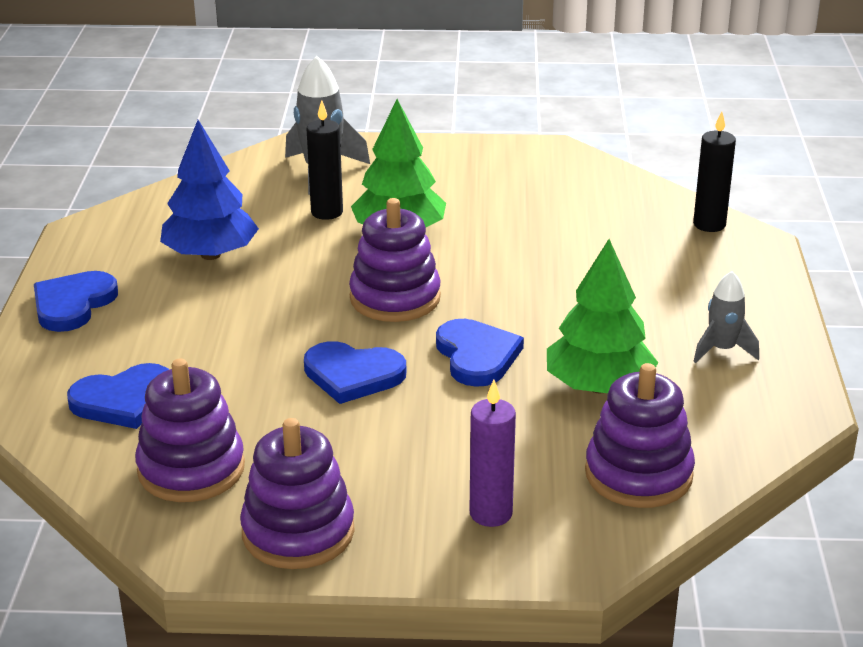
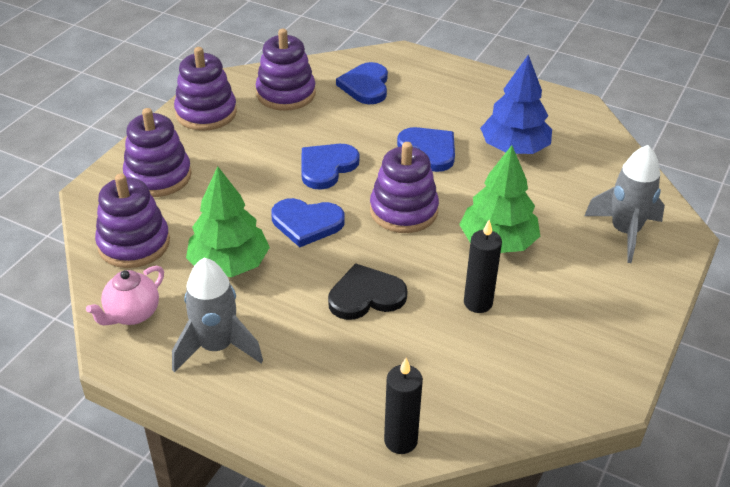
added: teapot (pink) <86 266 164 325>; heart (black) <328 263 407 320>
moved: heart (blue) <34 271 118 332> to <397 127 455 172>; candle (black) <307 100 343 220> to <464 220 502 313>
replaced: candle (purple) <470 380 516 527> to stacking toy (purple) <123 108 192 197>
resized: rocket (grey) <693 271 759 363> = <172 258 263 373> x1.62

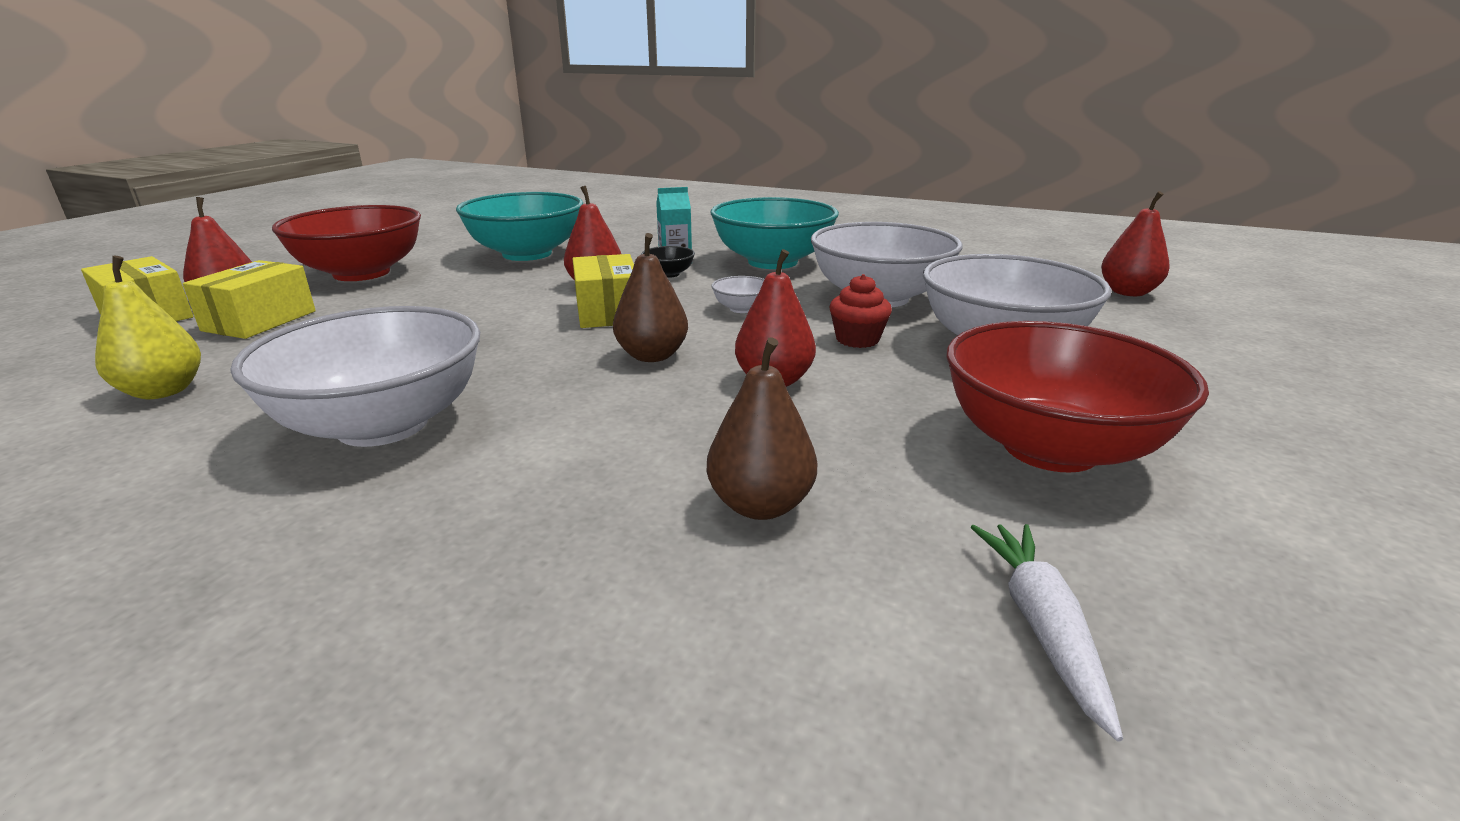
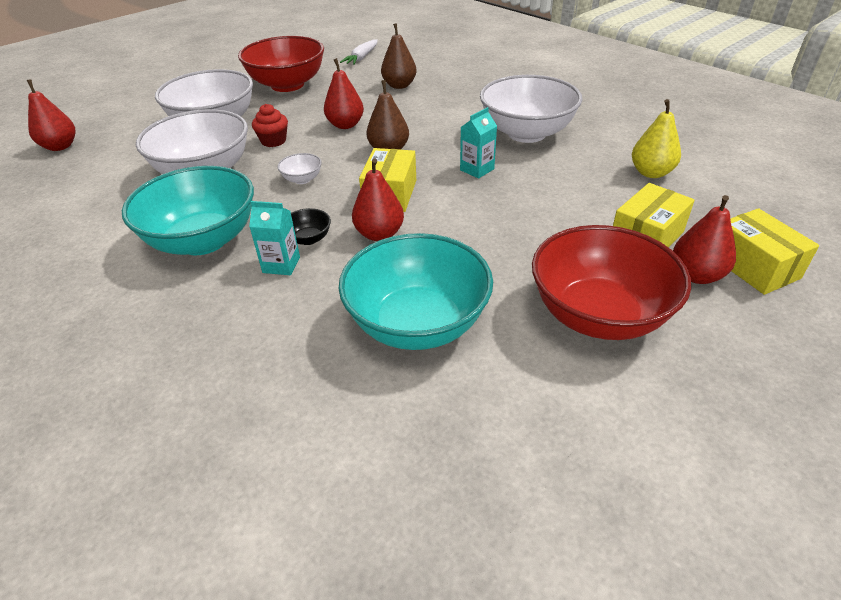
added: carton (turquoise) <460 107 497 179>

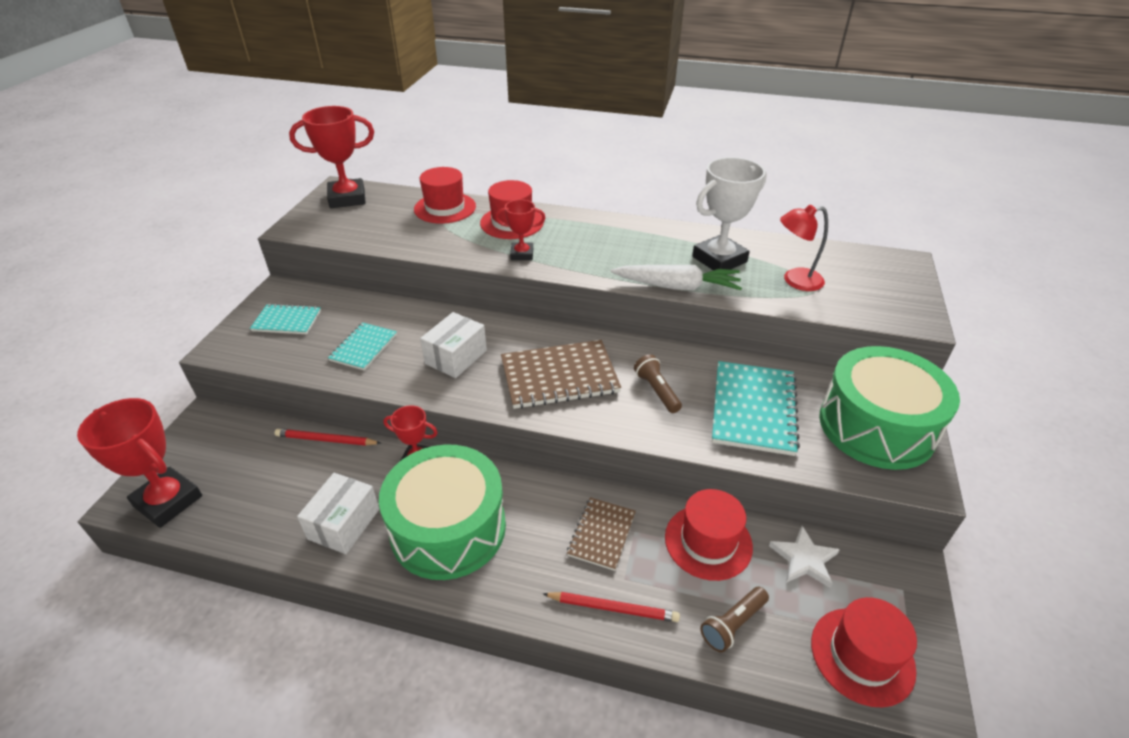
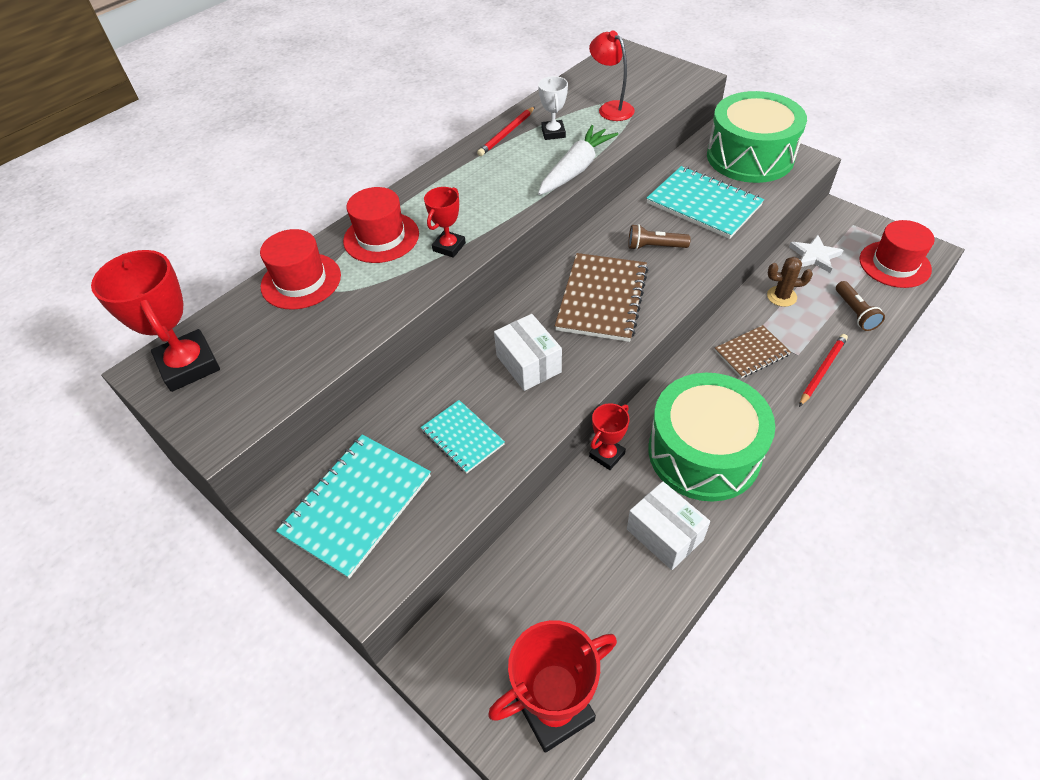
moved: pencil (red) <275 429 381 446> to <477 107 535 156>
replaced: hat (red) <665 489 753 581> to cactus (brown) <767 257 813 307>
turned: trophy (red) <289 106 374 208> = <91 250 220 392> 45 degrees counterclockwise; lamp (red) <780 205 828 291> = <589 31 635 121> 120 degrees clockwise; notebook (brown) <567 497 636 571> = <715 325 791 378> 75 degrees counterclockwise
resized: notebook (turquoise) <250 304 321 334> = <276 434 431 579> x1.70; trophy (white) <692 157 767 270> = <538 76 568 140> x0.56

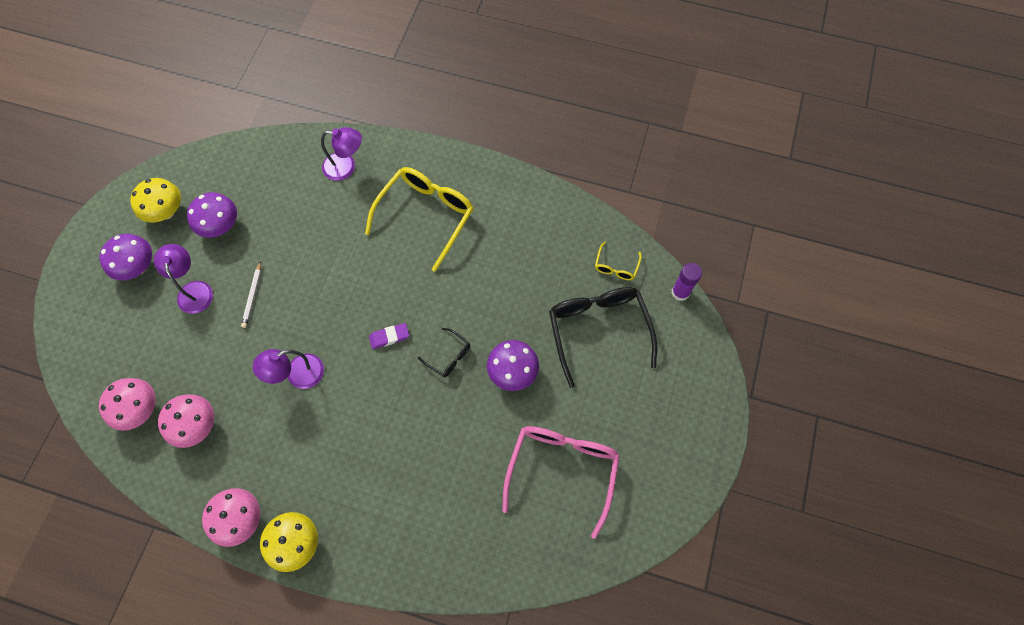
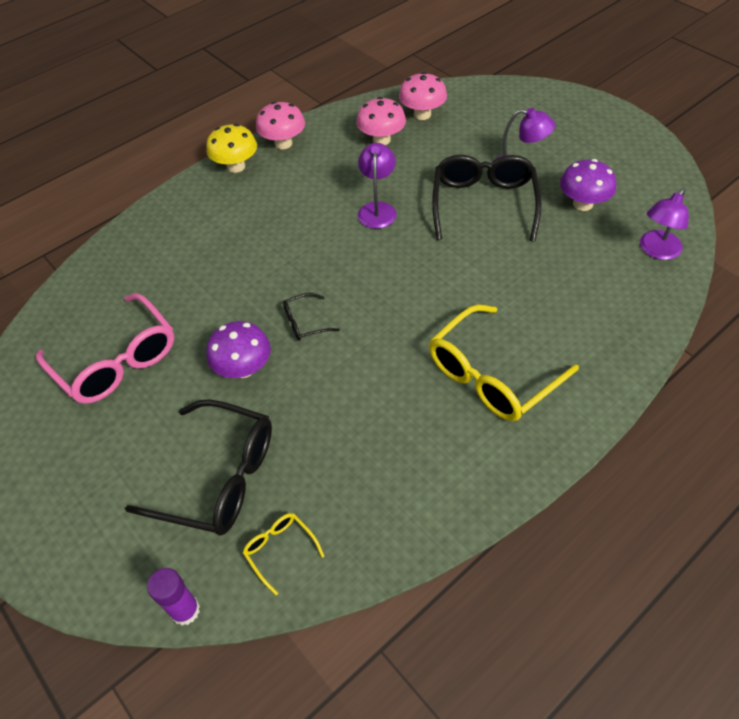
removed: mushroom (purple) <99 234 152 280>; mushroom (yellow) <130 178 181 223>; eraser (purple) <369 323 409 349>
moved: lamp (purple) <321 127 362 181> to <640 188 689 260>
replaced: pencil (white) <241 261 261 328> to glasses (black) <432 155 542 242>
turned: glasses (yellow) <365 167 474 272> = <429 305 579 421> 75 degrees clockwise

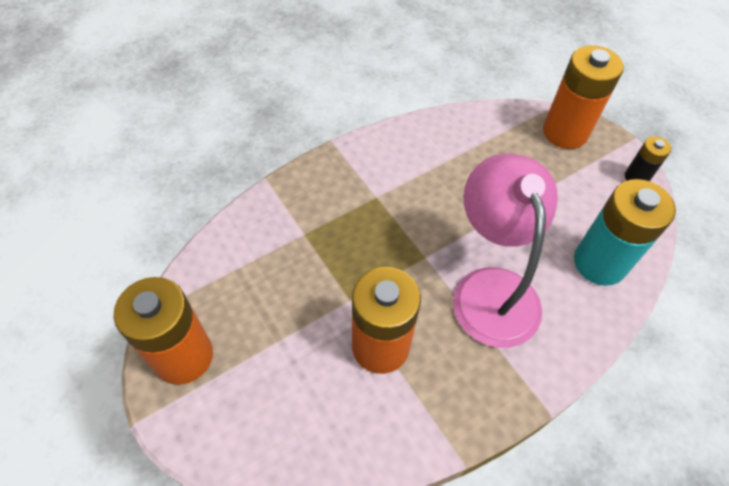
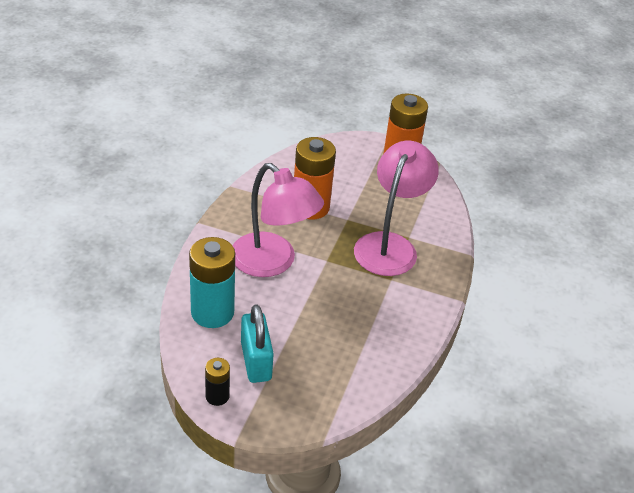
removed: battery (orange) <543 45 624 149>
added: padlock (turquoise) <241 304 274 383>; lamp (pink) <354 141 439 276>

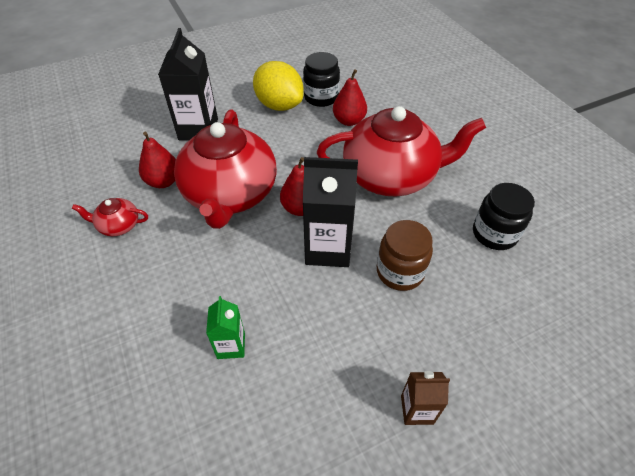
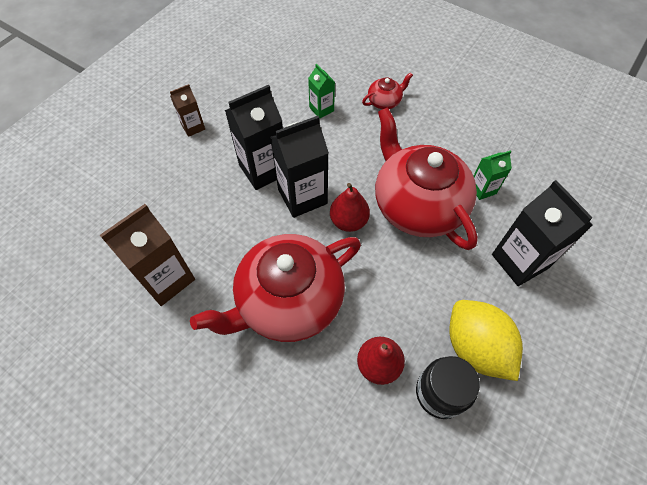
removed: jar (brown) <377 220 433 291>
added: carton (black) <225 85 283 190>
moved: teapot (red) <72 198 148 236> to <362 72 413 109>
replaced: jar (black) <473 183 535 250> to carton (brown) <100 204 195 306>; pear (red) <139 132 176 188> to carton (green) <474 150 512 200>
turned: lemon (yellow) <253 61 304 111> = <450 300 523 381> 45 degrees clockwise

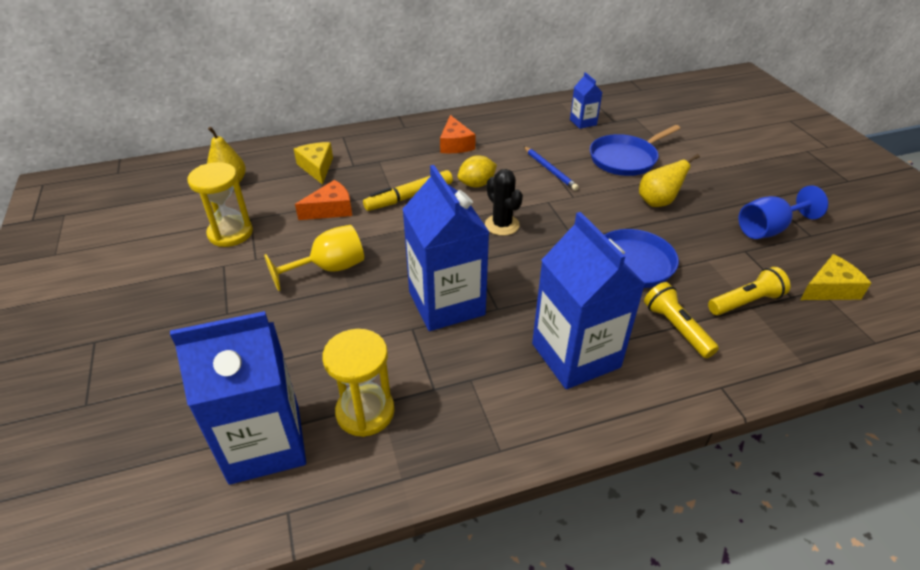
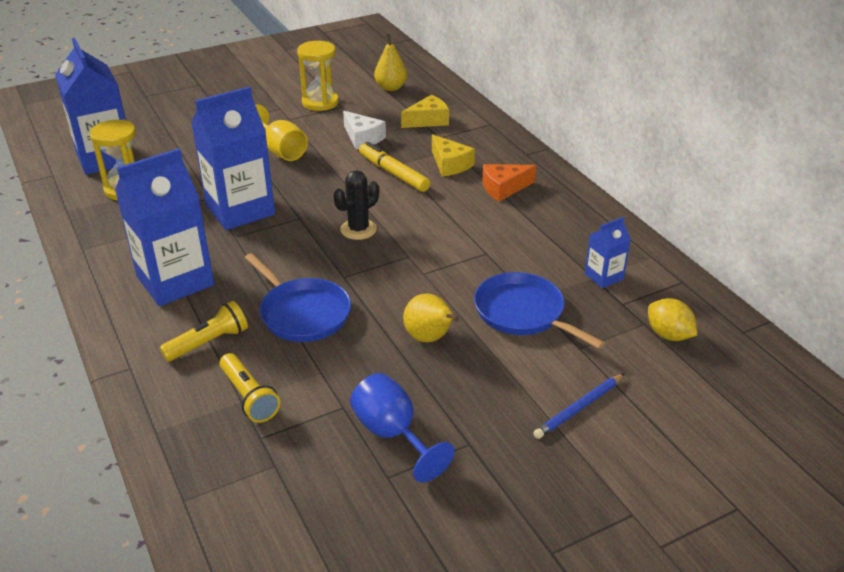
moved: cheese (yellow) <800 254 871 300> to <432 134 475 177>; pencil (blue) <524 146 579 191> to <533 373 625 439>; lemon (yellow) <457 155 497 187> to <648 298 697 341>
recoloured: cheese (orange) <295 180 352 220> to cheese (white) <343 111 386 150>

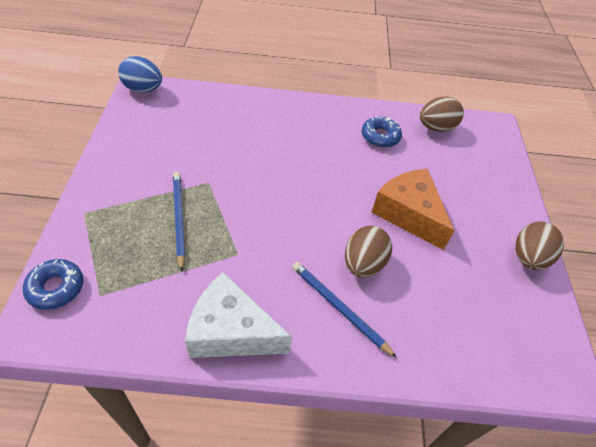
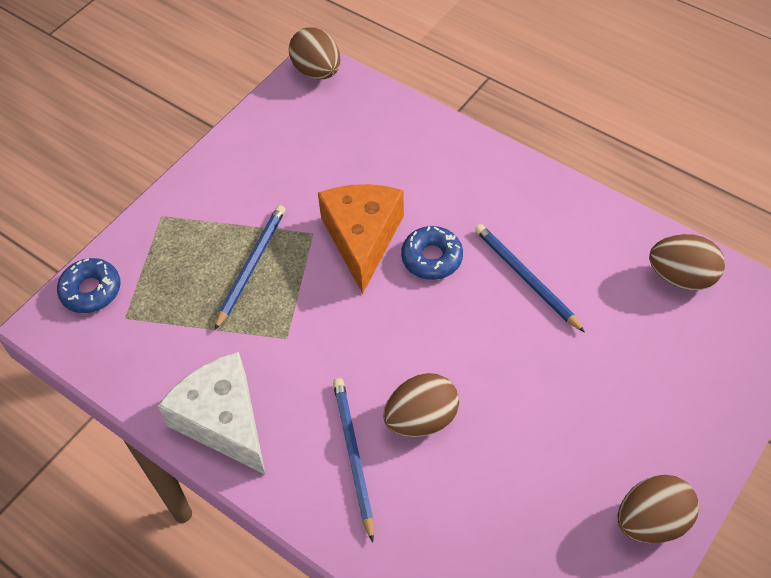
added: pencil (blue) <475 224 585 333>
moved: cheese (orange) <371 169 454 250> to <318 184 404 294>; donut (blue) <362 117 402 148> to <401 226 463 280>
recoloured: egg (blue) <118 56 162 92> to egg (brown) <289 27 340 79>

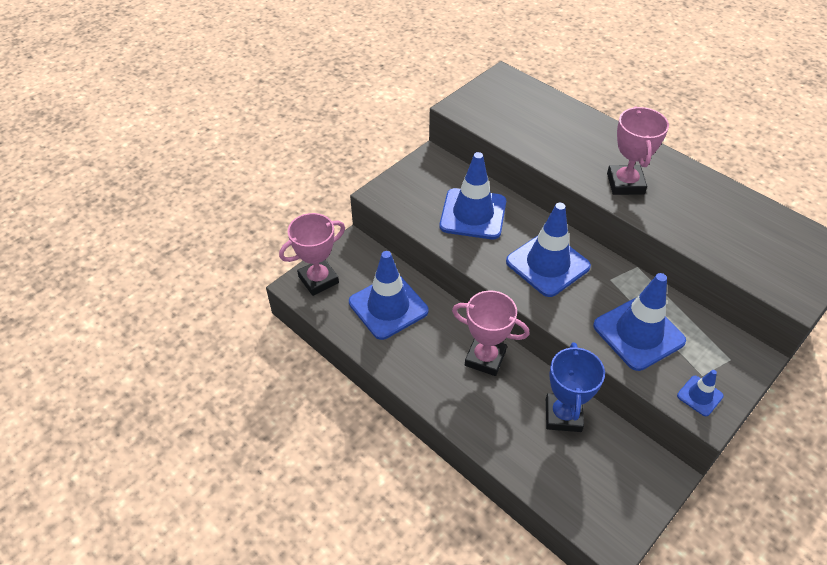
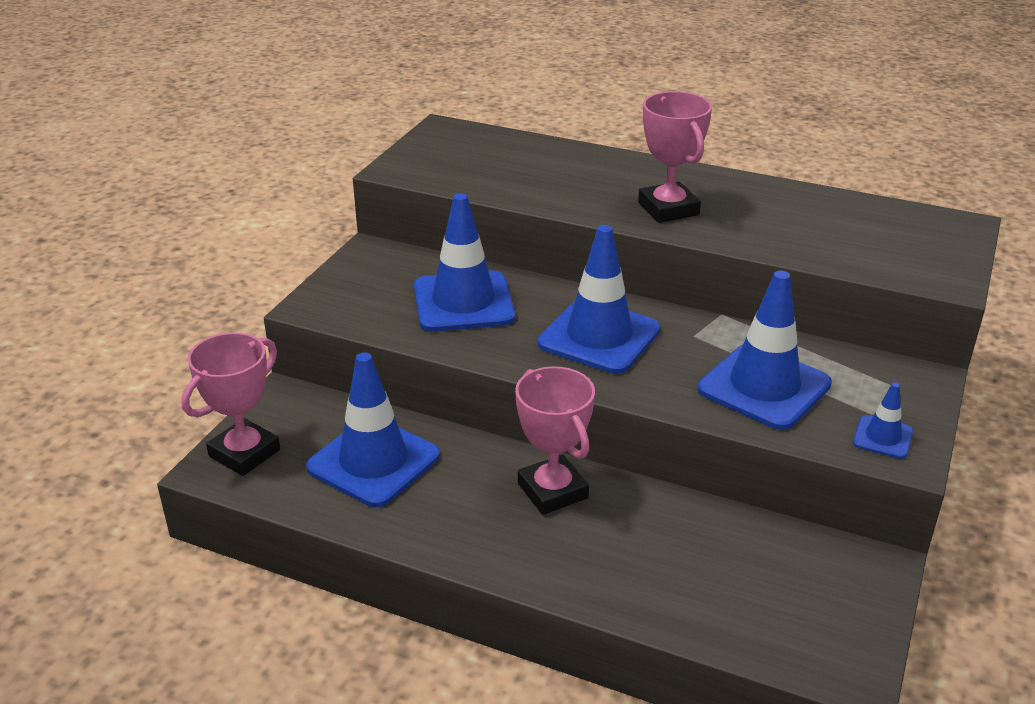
removed: trophy (blue) <546 342 605 432>
turned: trophy (pink) <452 291 530 376> = <515 366 595 515> 60 degrees clockwise

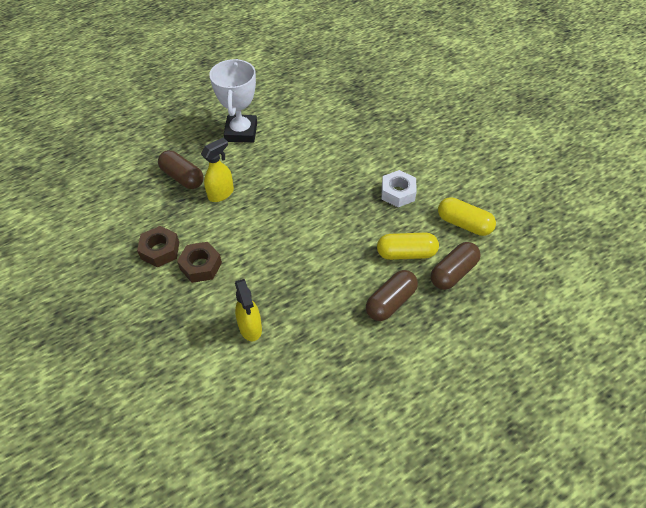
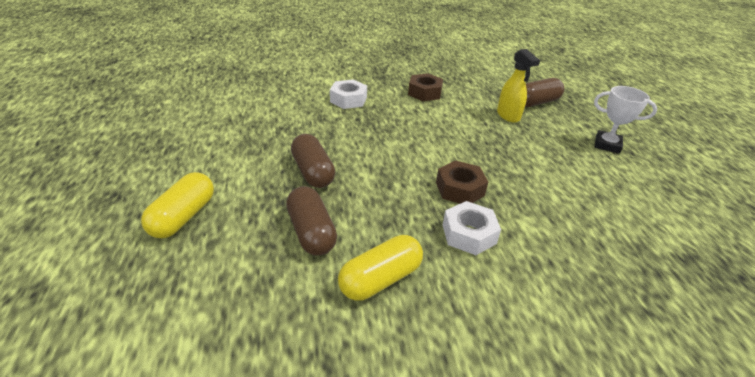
moved: capsule (yellow) <377 233 439 260> to <141 172 214 238>; nut (brown) <137 226 179 267> to <436 160 488 203>
replaced: spray bottle (yellow) <235 279 262 342> to nut (white) <330 79 367 109>
resized: trophy (white) <209 59 257 143> = <594 86 657 154> x0.65

